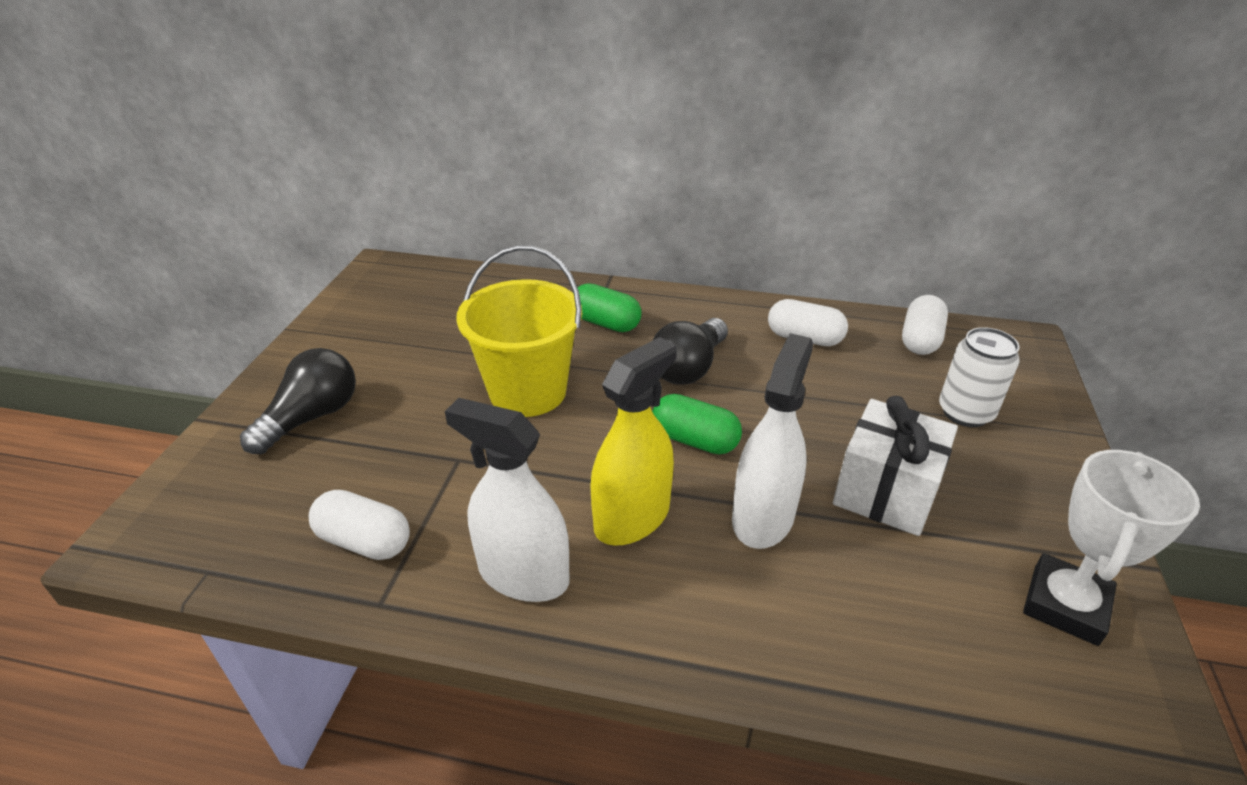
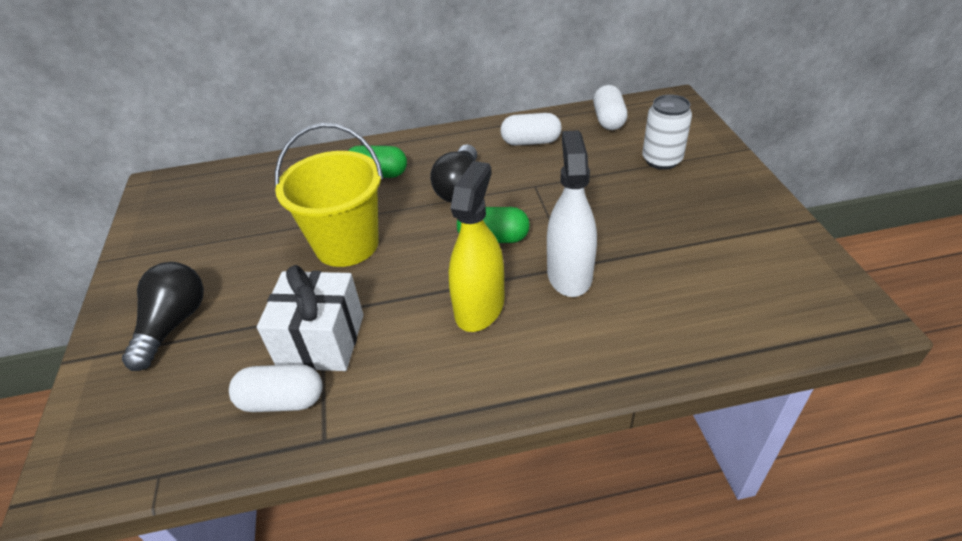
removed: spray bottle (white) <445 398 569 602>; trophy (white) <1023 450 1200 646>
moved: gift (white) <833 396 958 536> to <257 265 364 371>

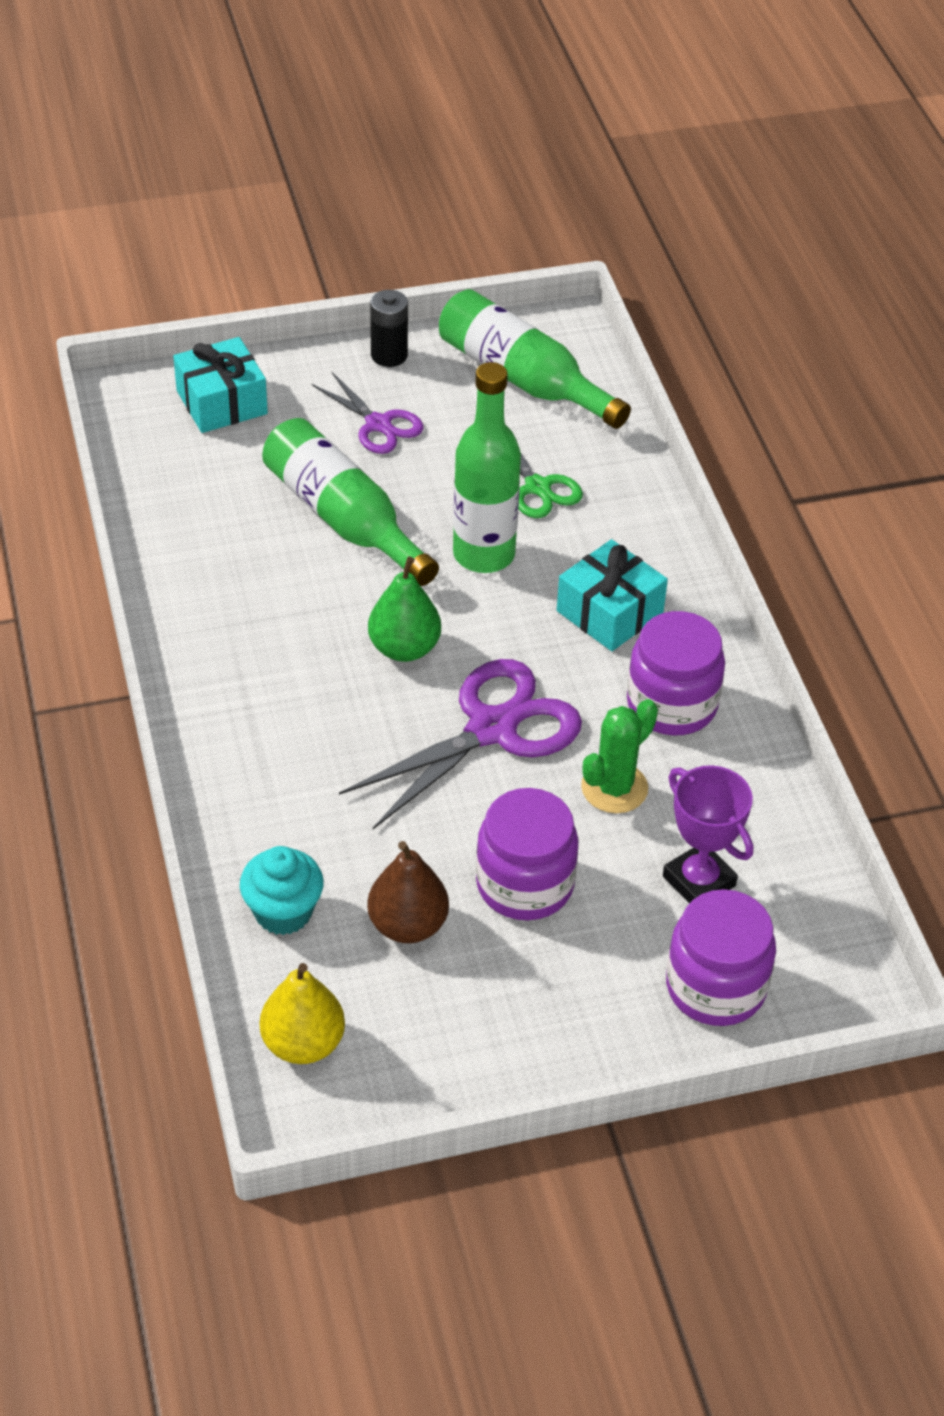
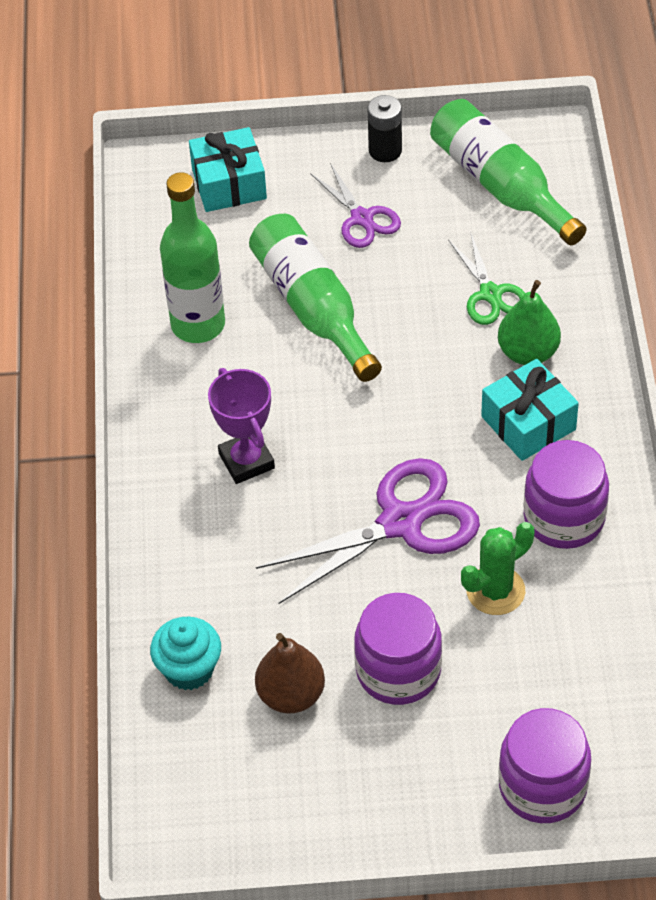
removed: pear (yellow) <260 963 345 1064>
moved: bottle (green) <453 362 521 573> to <160 172 225 343>; trophy (purple) <663 765 753 904> to <208 368 275 484>; pear (green) <368 556 441 662> to <498 280 561 365>

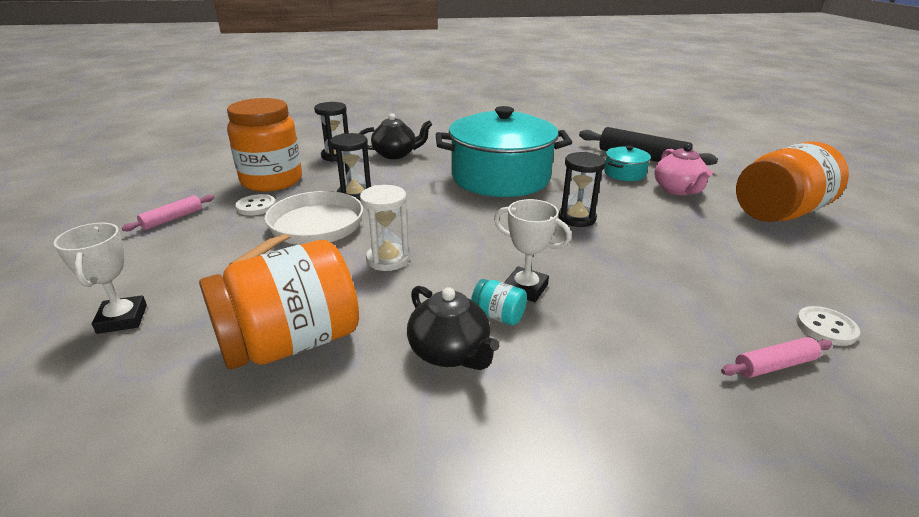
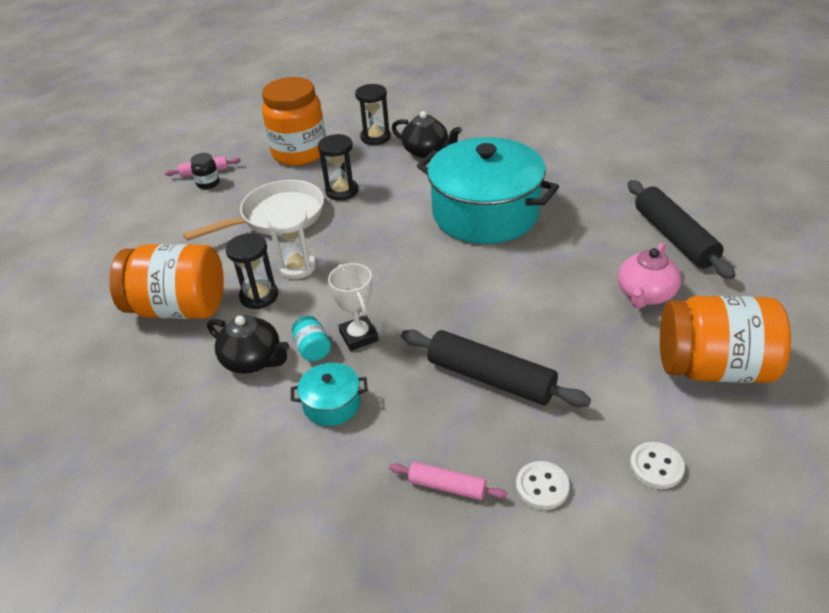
removed: trophy (white) <54 223 147 334>
added: jar (black) <191 153 220 189>; rolling pin (black) <401 330 591 407>
moved: hourglass (black) <558 152 606 227> to <226 233 278 309>; pot (turquoise) <604 145 651 181> to <291 363 368 426>; button (white) <235 194 276 215> to <630 442 685 489>
turned: teapot (black) <407 286 499 370> = <207 315 289 374> 60 degrees counterclockwise

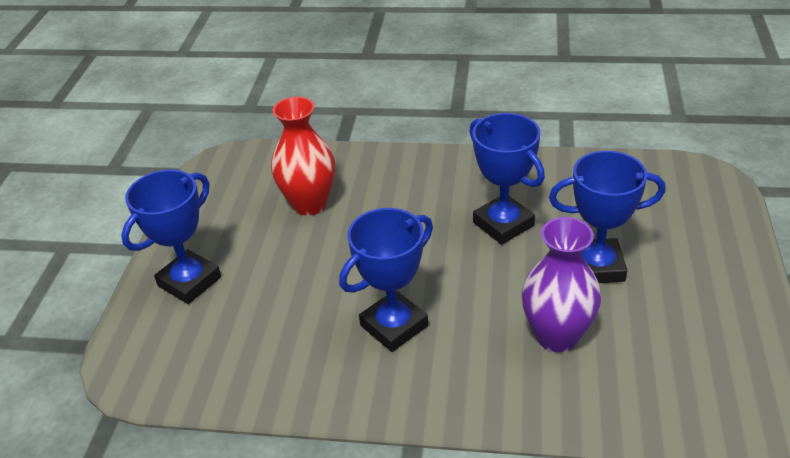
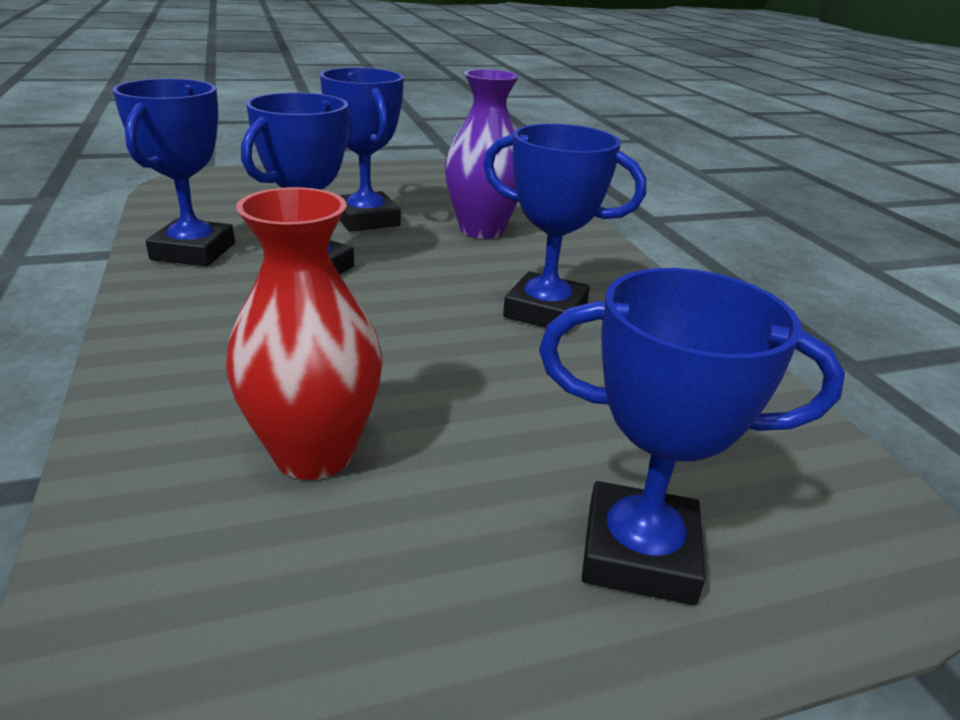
added: trophy (blue) <113 79 235 266>

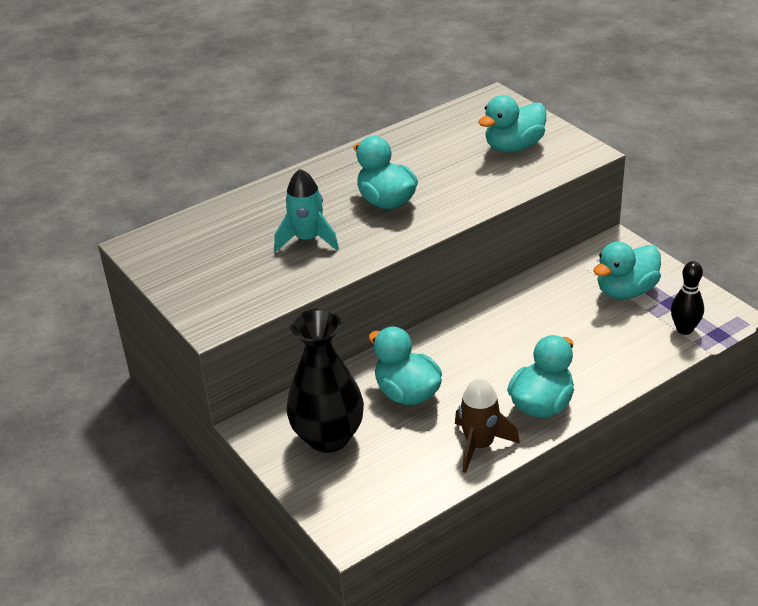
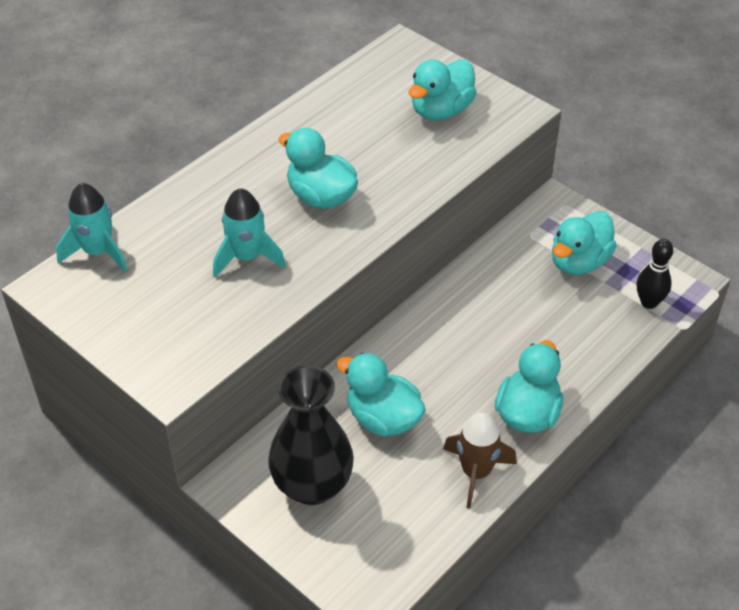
added: rocket (turquoise) <56 183 127 272>

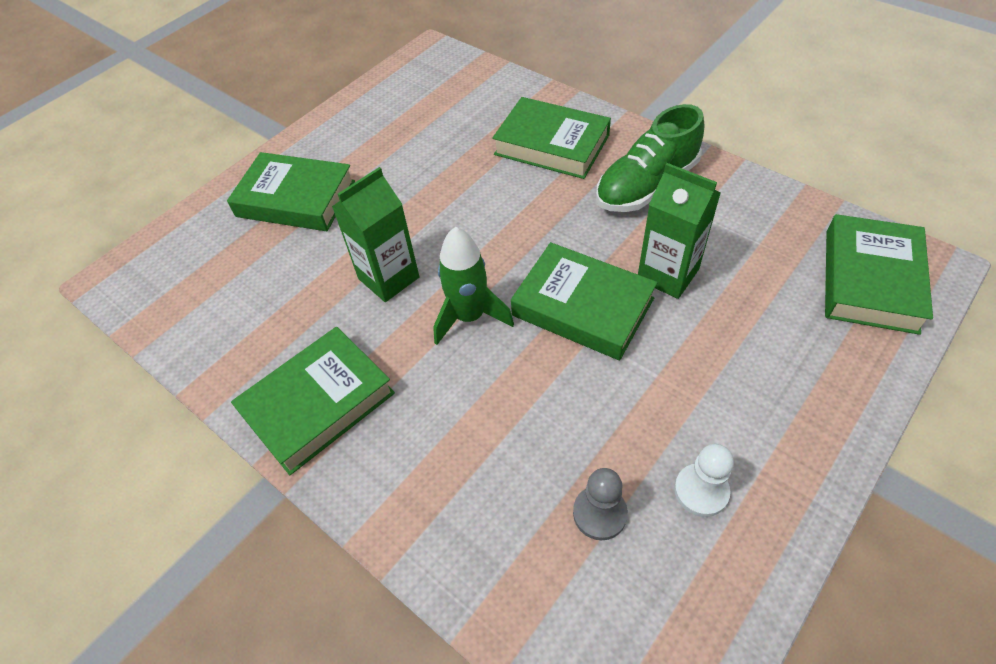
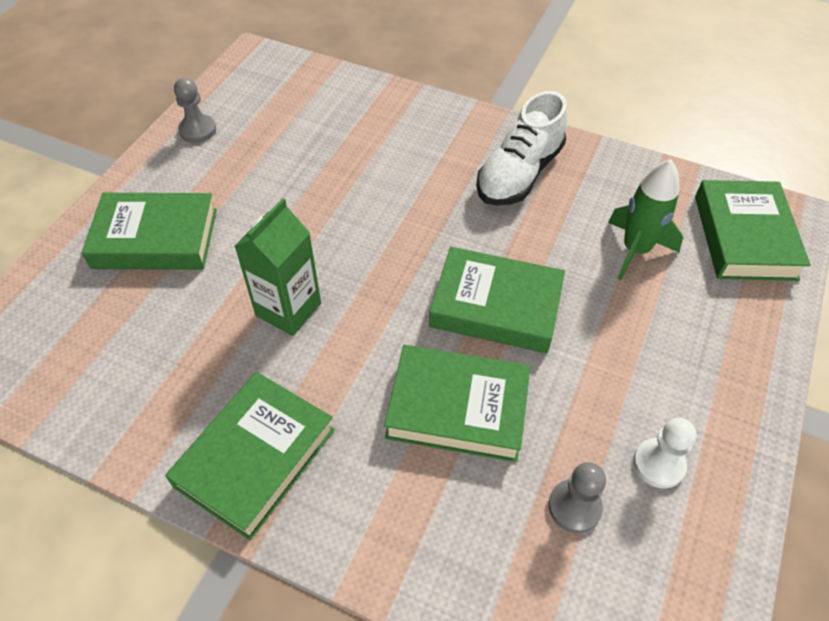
removed: carton (green) <638 163 721 299>
added: pawn (grey) <174 78 216 143>
moved: book (green) <492 97 611 179> to <384 345 531 462>; rocket (green) <433 227 514 345> to <608 159 683 280>
recoloured: shoe (green) <596 104 704 212> to shoe (white) <476 91 568 206>

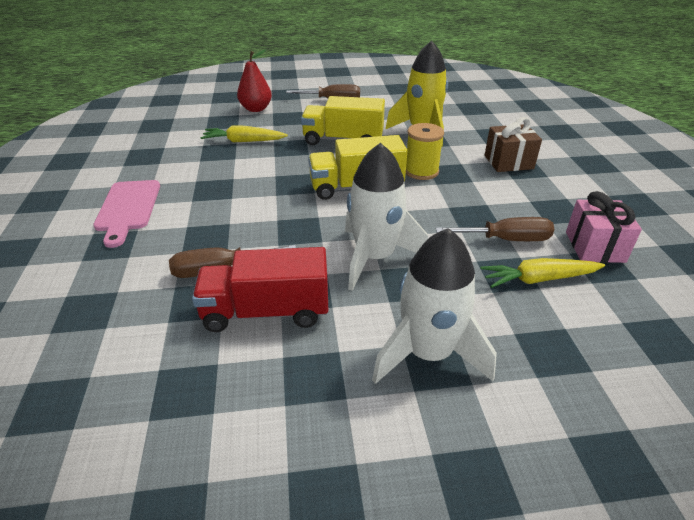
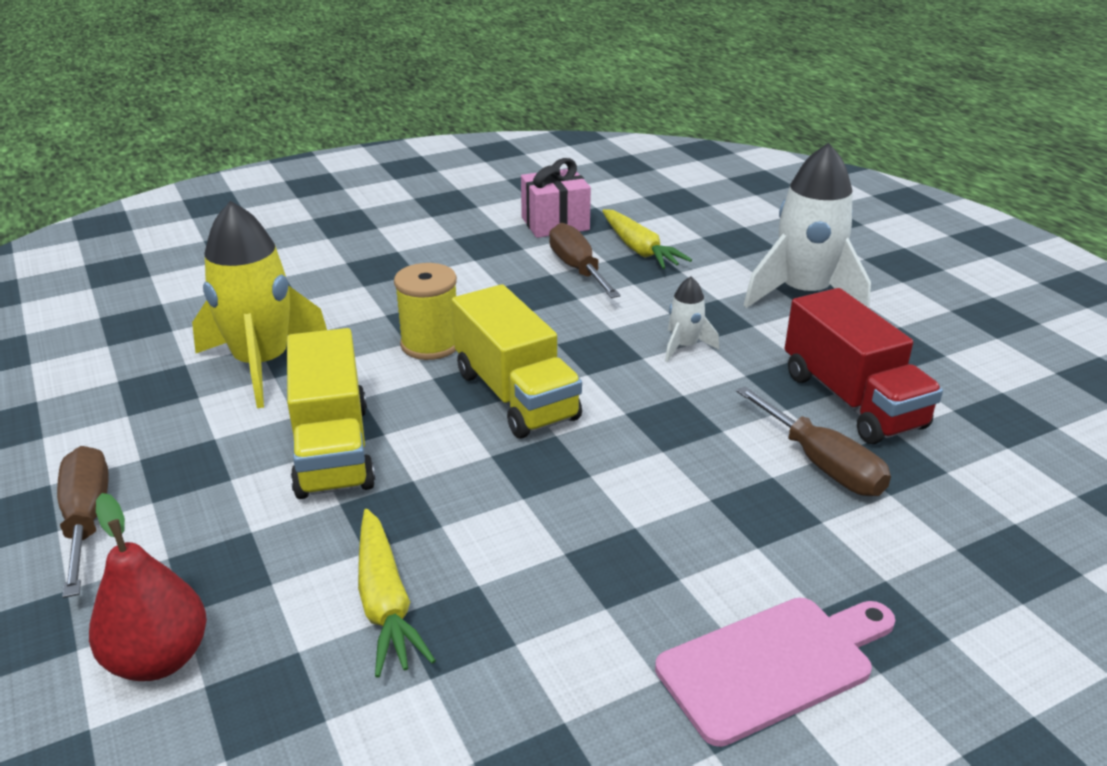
removed: gift (brown) <484 117 542 172>
resized: rocket (white) <345 143 428 291> = <665 276 719 362> x0.46

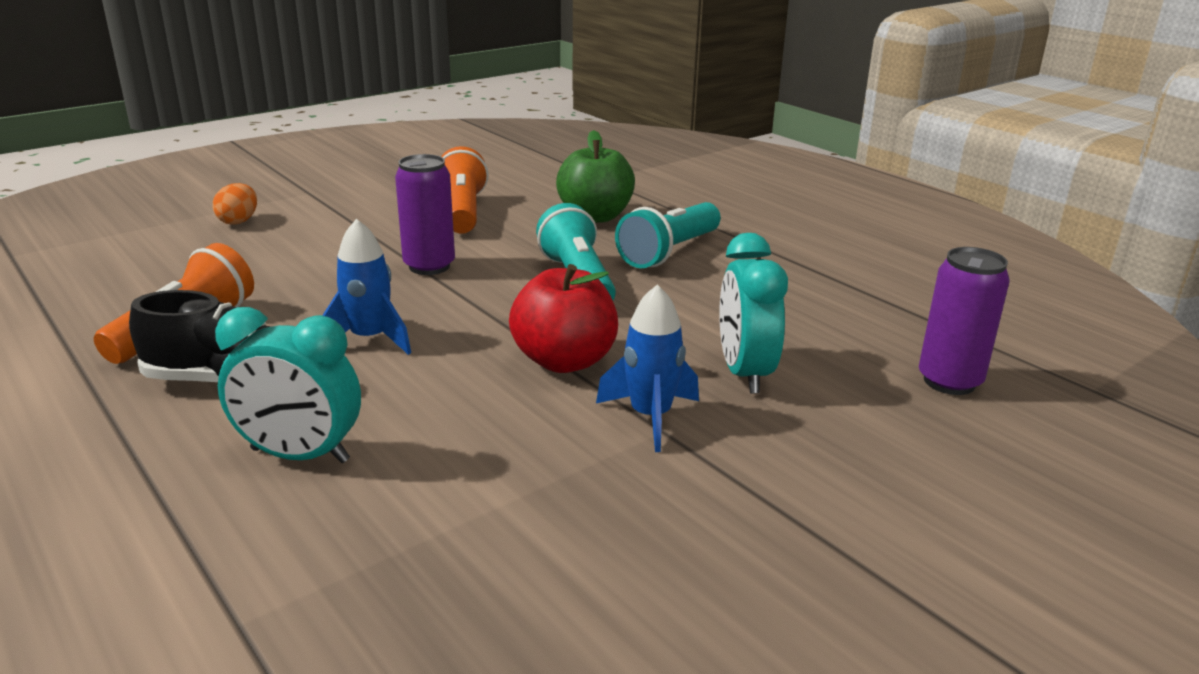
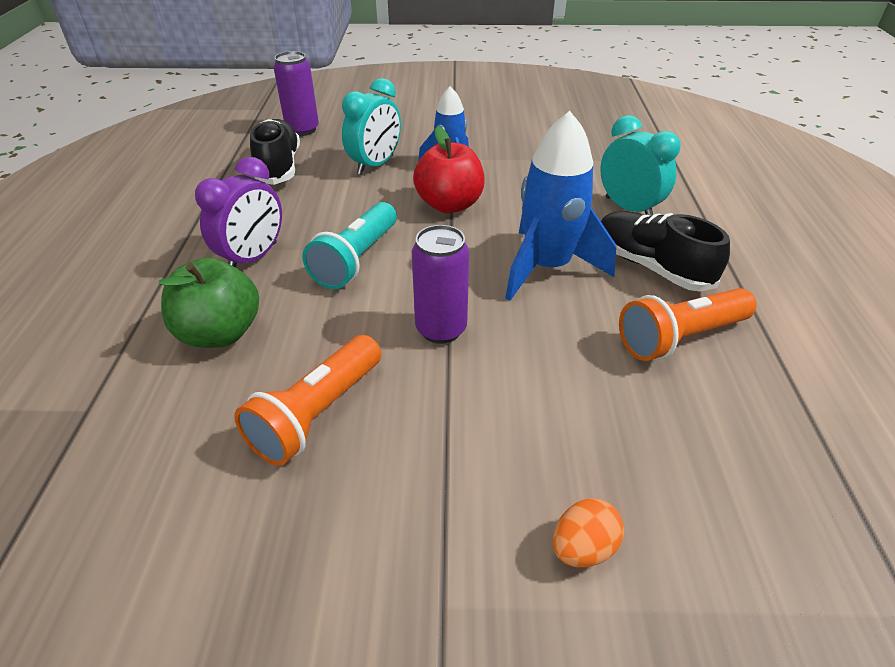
added: shoe (black) <250 119 300 185>
replaced: flashlight (turquoise) <615 202 721 268> to clock (purple) <195 157 282 268>
resized: rocket (blue) <322 219 411 355> = <505 111 616 301> x1.63

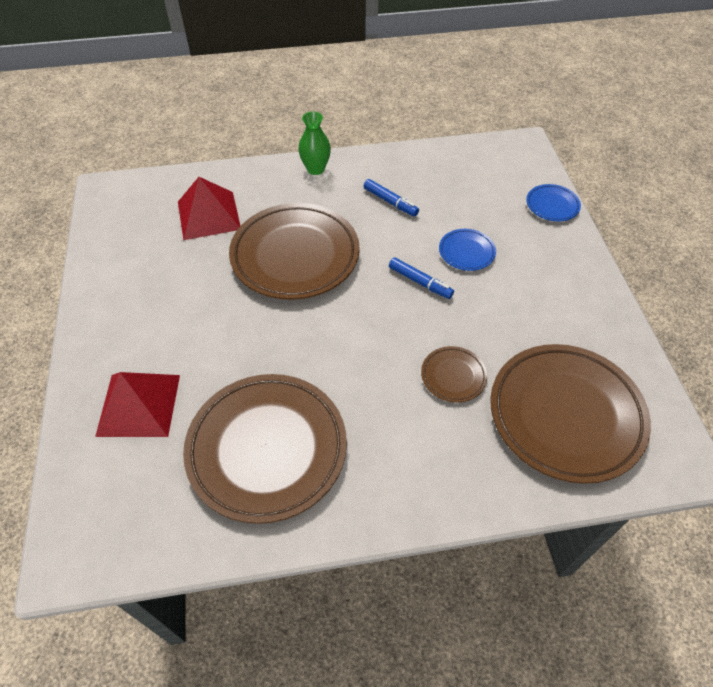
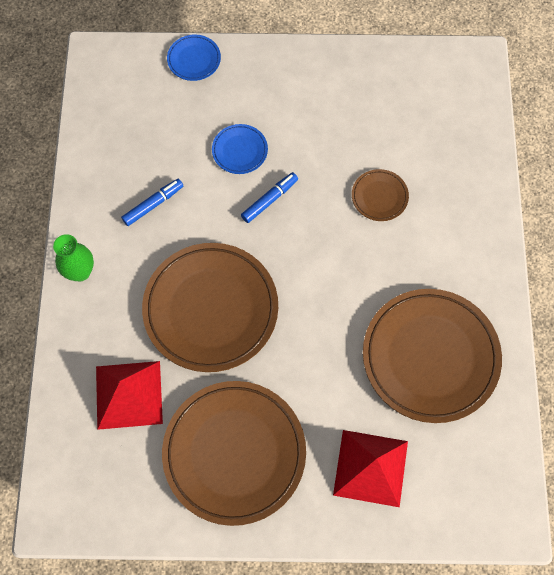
moved: plate (brown) <490 344 651 484> to <162 381 306 526>

